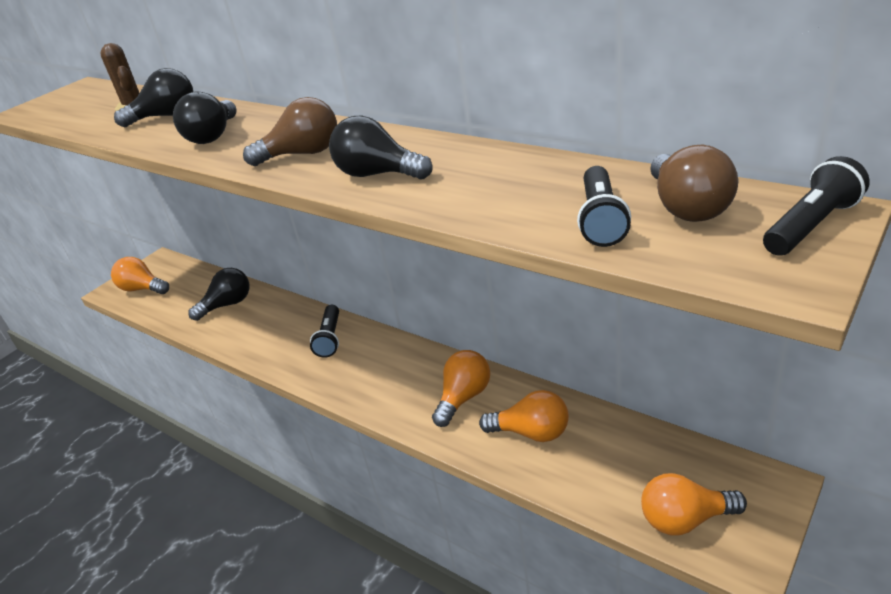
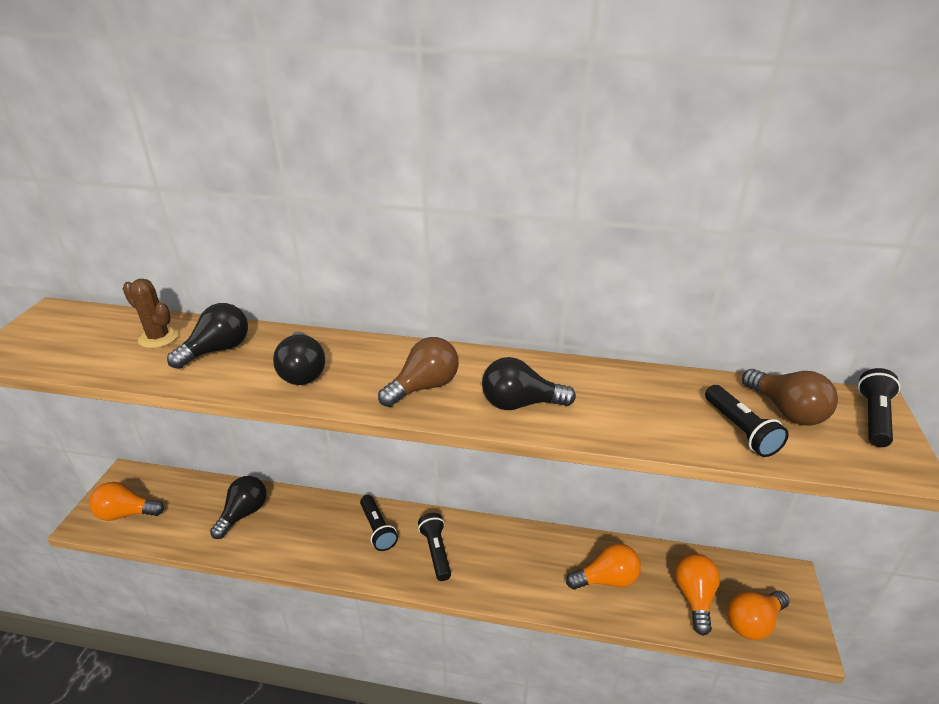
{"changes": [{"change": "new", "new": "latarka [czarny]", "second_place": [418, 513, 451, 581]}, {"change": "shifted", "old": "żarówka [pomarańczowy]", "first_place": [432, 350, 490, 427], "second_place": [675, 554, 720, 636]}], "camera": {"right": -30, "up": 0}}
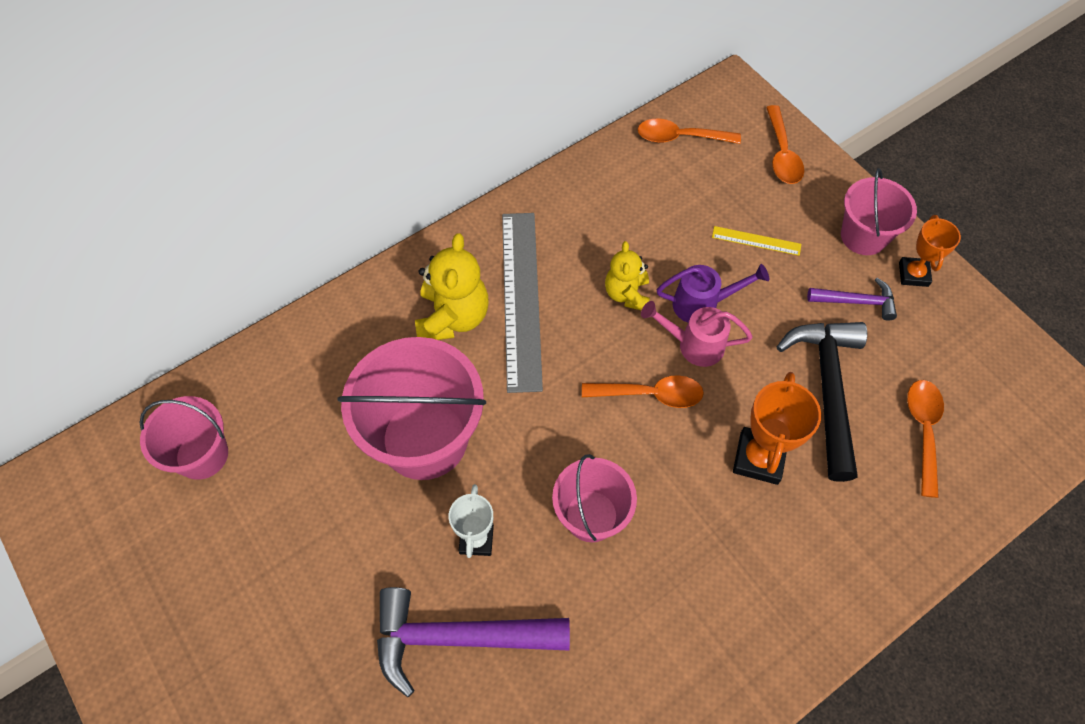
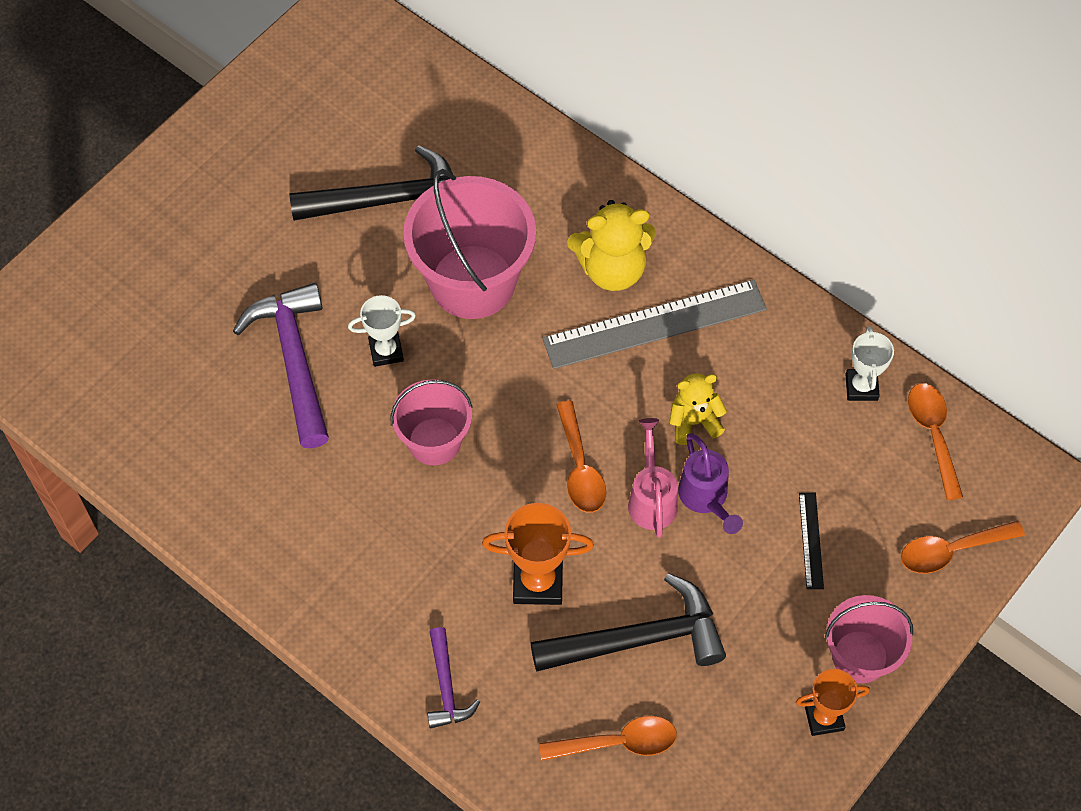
{"changes": [{"change": "gone", "old": "wiadro [różowy]", "first_place": [140, 396, 228, 480]}, {"change": "new", "new": "młotek [czarny]", "second_place": [289, 145, 453, 221]}, {"change": "new", "new": "puchar [biały]", "second_place": [845, 326, 894, 401]}, {"change": "shifted", "old": "młotek [fioletowy]", "first_place": [807, 278, 897, 320], "second_place": [427, 627, 480, 728]}, {"change": "repainted", "old": "linijka [żółty]", "new": "linijka [czarny]", "first_place": [712, 226, 801, 256], "second_place": [799, 493, 824, 589]}], "camera": {"right": 75, "up": 0}}
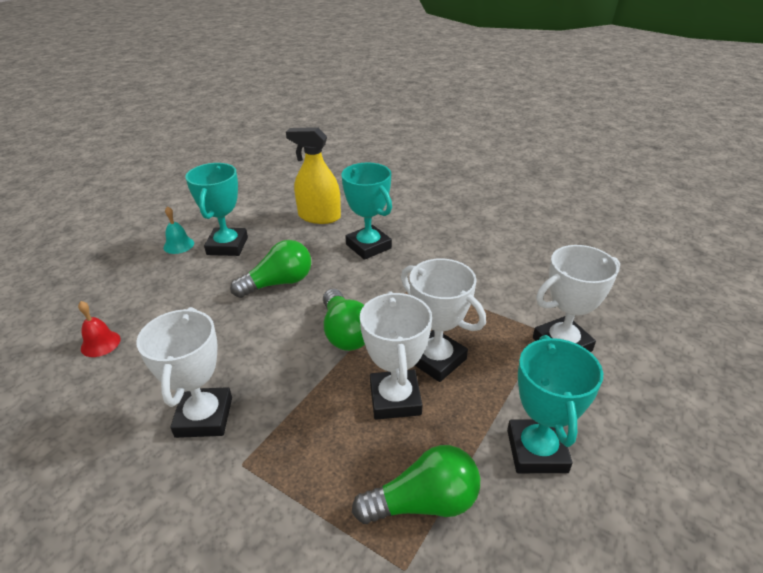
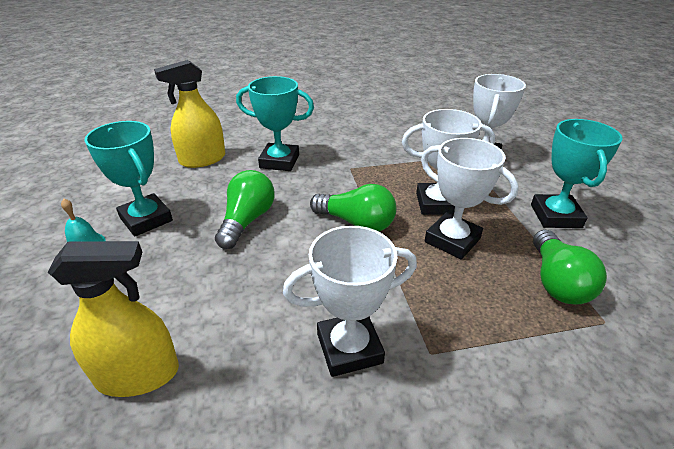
{"changes": [{"change": "swapped", "old": "dzwonek [czerwony]", "new": "spryskiwacz [żółty]", "first_place": [78, 301, 121, 357], "second_place": [48, 241, 179, 397]}, {"change": "rotated", "old": "puchar [biały]", "first_place": [136, 307, 232, 438], "second_place": [283, 226, 417, 377], "degrees": -60}, {"change": "rotated", "old": "żarówka [zielony]", "first_place": [352, 445, 480, 524], "second_place": [533, 230, 607, 305], "degrees": 150}, {"change": "rotated", "old": "puchar [turkusowy]", "first_place": [507, 335, 603, 473], "second_place": [531, 119, 623, 228], "degrees": 45}], "camera": {"right": -45, "up": 0}}
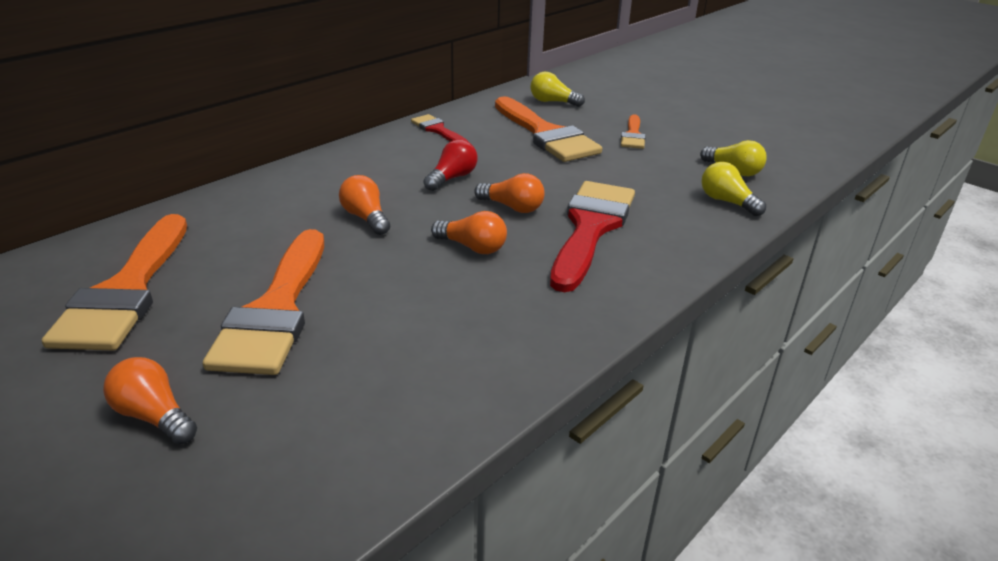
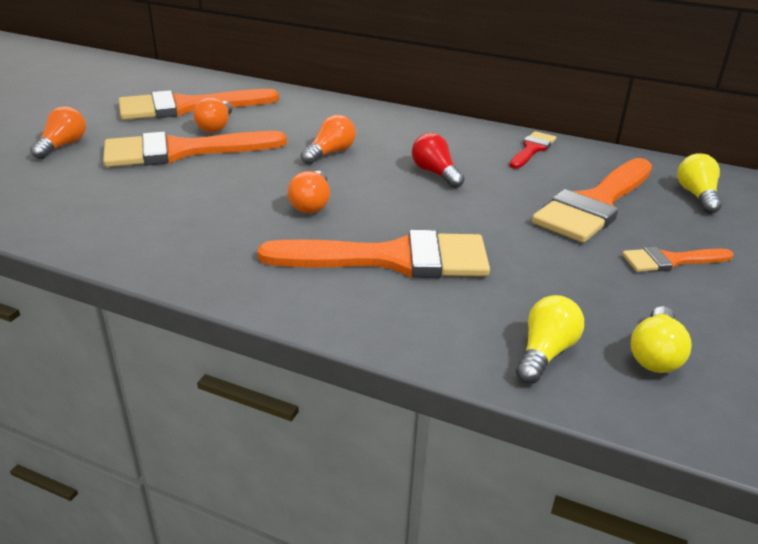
{"changes": [{"change": "shifted", "old": "żarówka [pomarańczowy]", "first_place": [474, 173, 545, 213], "second_place": [193, 97, 232, 133]}, {"change": "repainted", "old": "pędzel [czerwony]", "new": "pędzel [pomarańczowy]", "first_place": [550, 181, 635, 292], "second_place": [258, 230, 490, 278]}, {"change": "rotated", "old": "żarówka [czerwony]", "first_place": [423, 139, 477, 191], "second_place": [412, 133, 465, 188], "degrees": -135}], "camera": {"right": 70, "up": 0}}
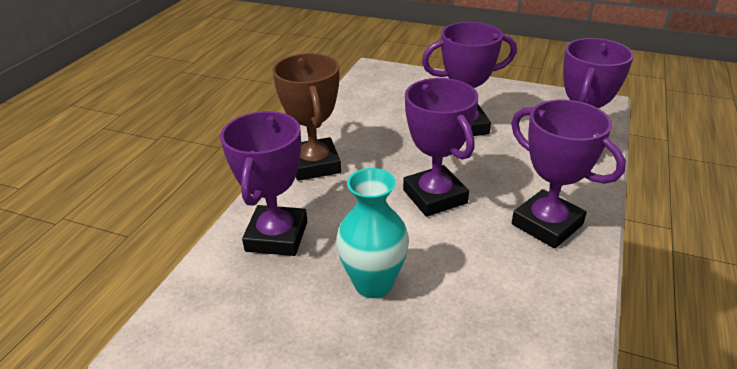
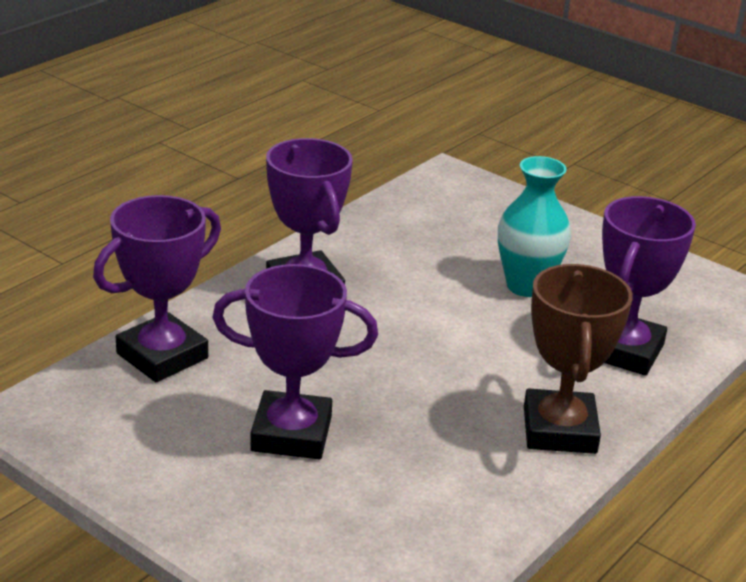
{"changes": [{"change": "gone", "old": "puchar [fioletowy]", "first_place": [403, 78, 478, 217]}], "camera": {"right": -165, "up": -5}}
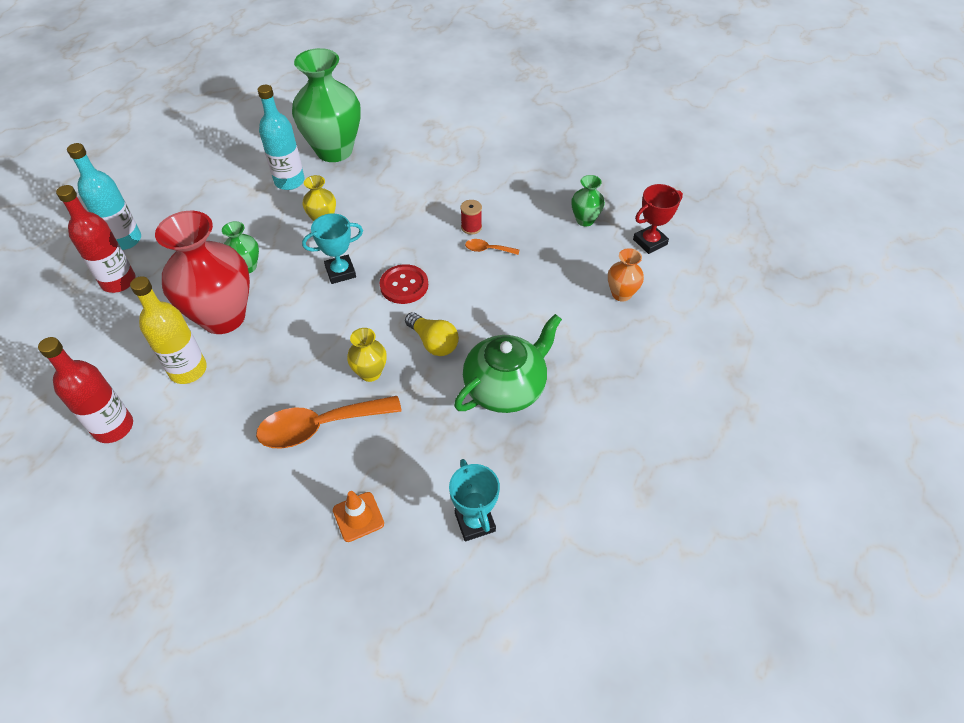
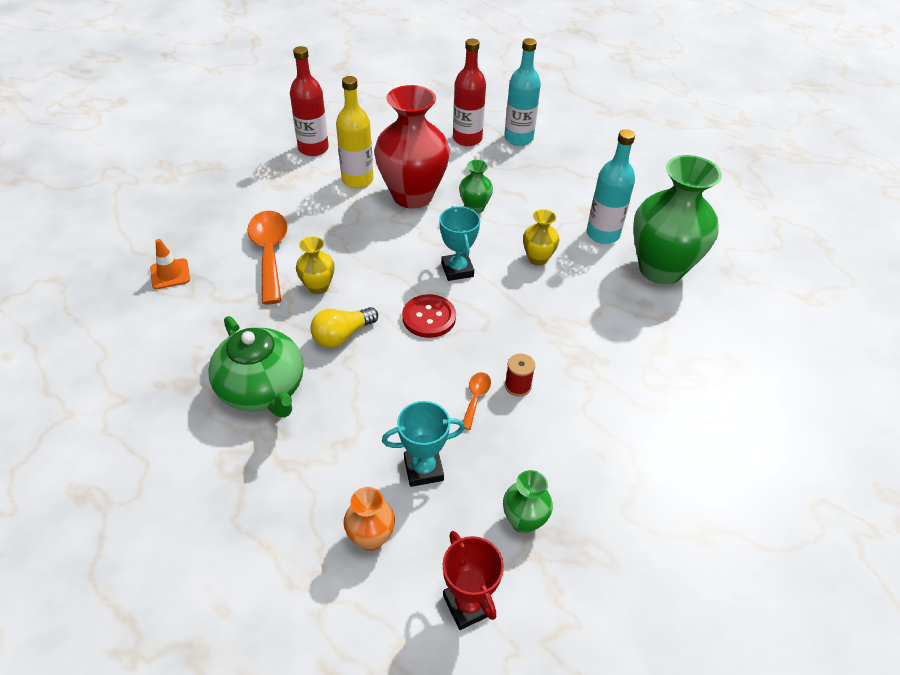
{"changes": [{"change": "shifted", "old": "puchar [turkusowy]", "first_place": [449, 459, 500, 541], "second_place": [382, 401, 465, 487]}], "camera": {"right": 95, "up": -5}}
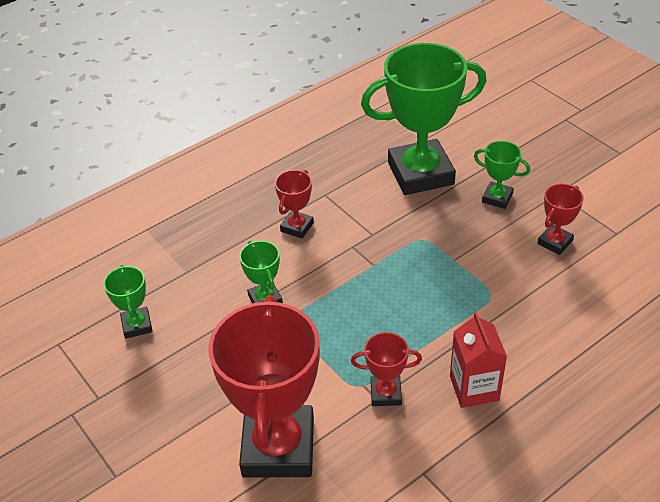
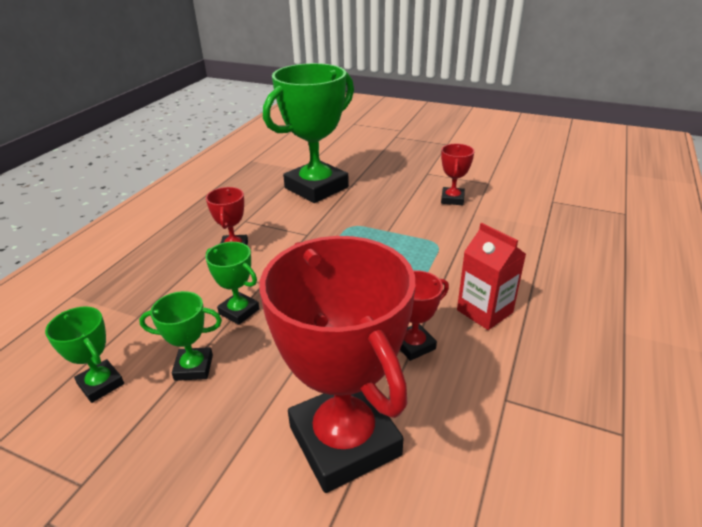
{"changes": [{"change": "shifted", "old": "puchar [zielony]", "first_place": [474, 141, 530, 209], "second_place": [139, 291, 222, 381]}], "camera": {"right": -30, "up": -10}}
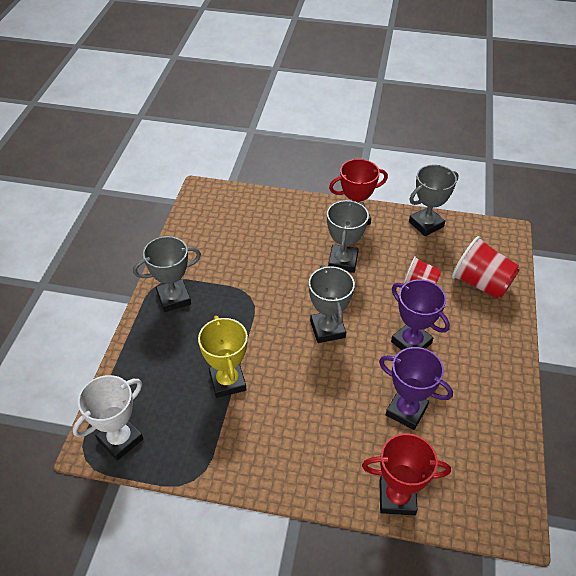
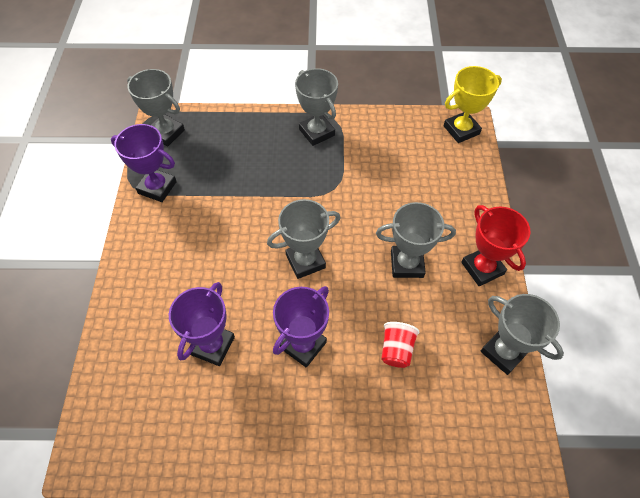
{"changes": [{"change": "gone", "old": "puchar [czerwony]", "first_place": [362, 433, 451, 516]}, {"change": "gone", "old": "szklanka [czerwony]", "first_place": [452, 236, 519, 299]}, {"change": "new", "new": "puchar [fioletowy]", "second_place": [111, 124, 177, 202]}, {"change": "shifted", "old": "puchar [żółty]", "first_place": [198, 316, 248, 398], "second_place": [444, 66, 502, 143]}, {"change": "repainted", "old": "puchar [biały]", "new": "puchar [szary]", "first_place": [73, 375, 143, 461], "second_place": [127, 69, 185, 147]}], "camera": {"right": 80, "up": 10}}
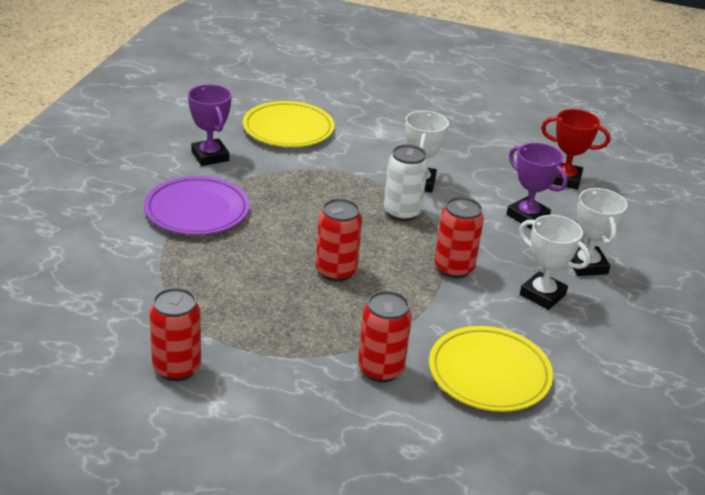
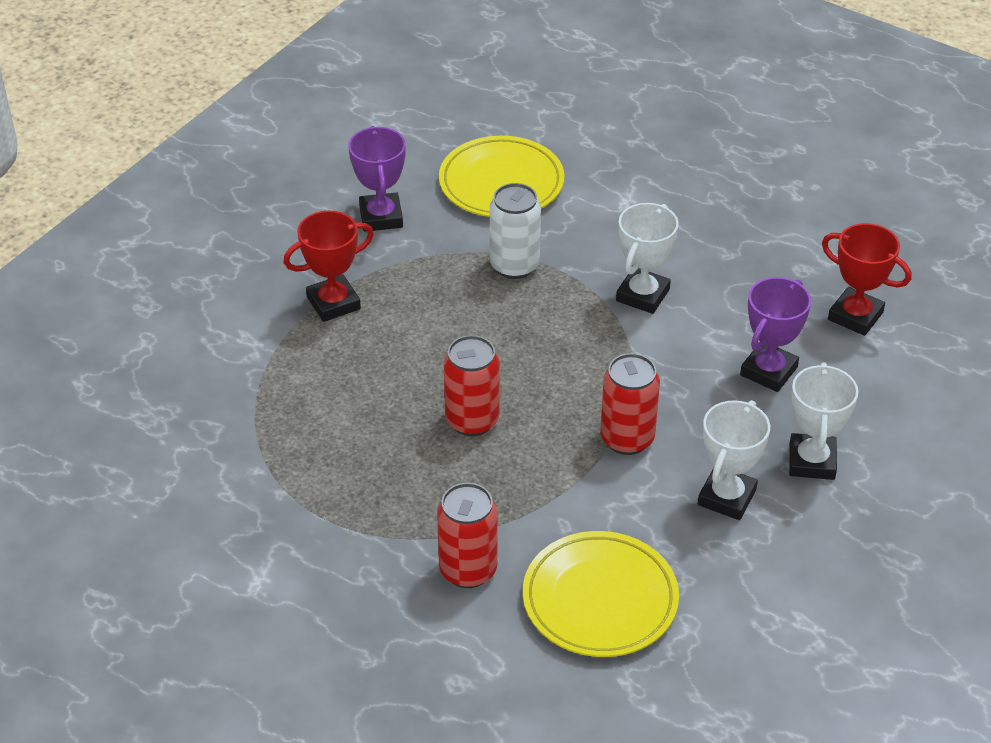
{"changes": [{"change": "gone", "old": "puszka [czerwony]", "first_place": [149, 288, 201, 381]}, {"change": "shifted", "old": "puszka [biały]", "first_place": [384, 144, 428, 221], "second_place": [490, 183, 541, 279]}, {"change": "swapped", "old": "talerz [fioletowy]", "new": "puchar [czerwony]", "first_place": [144, 176, 250, 235], "second_place": [283, 211, 374, 322]}, {"change": "rotated", "old": "puchar [fioletowy]", "first_place": [506, 143, 568, 229], "second_place": [740, 277, 811, 392], "degrees": 60}, {"change": "rotated", "old": "puchar [biały]", "first_place": [519, 215, 591, 310], "second_place": [698, 400, 770, 520], "degrees": 60}], "camera": {"right": 20, "up": 10}}
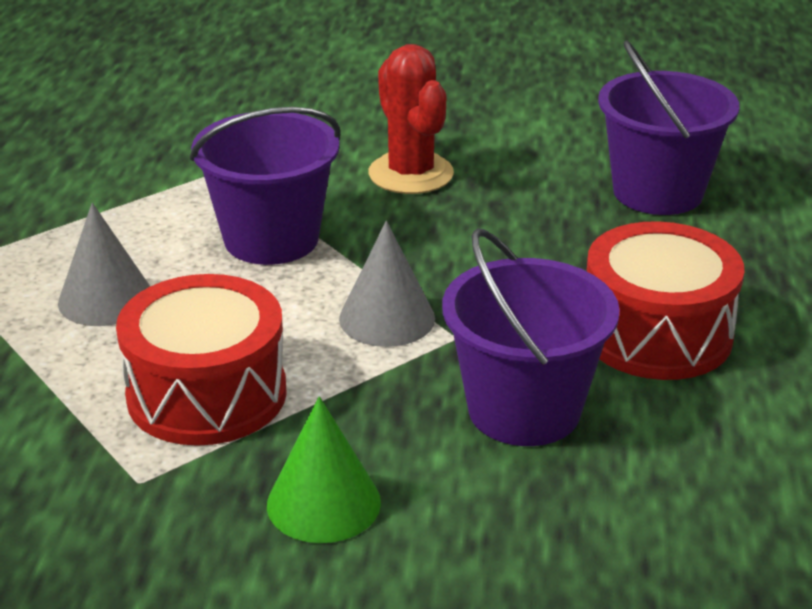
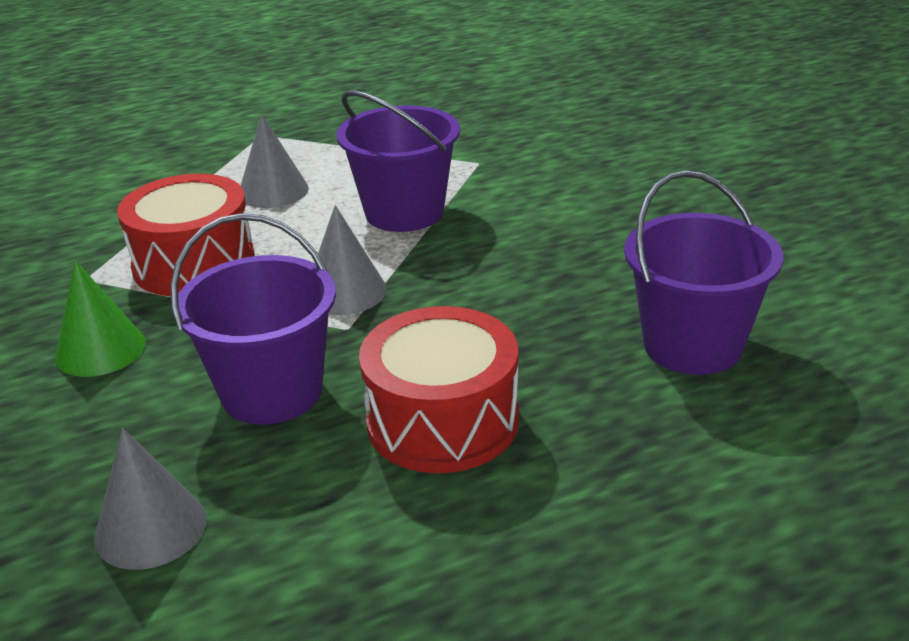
{"changes": [{"change": "gone", "old": "kaktus [czerwony]", "first_place": [368, 44, 454, 194]}, {"change": "new", "new": "stożek [szary]", "second_place": [94, 428, 206, 570]}], "camera": {"right": 60, "up": 0}}
